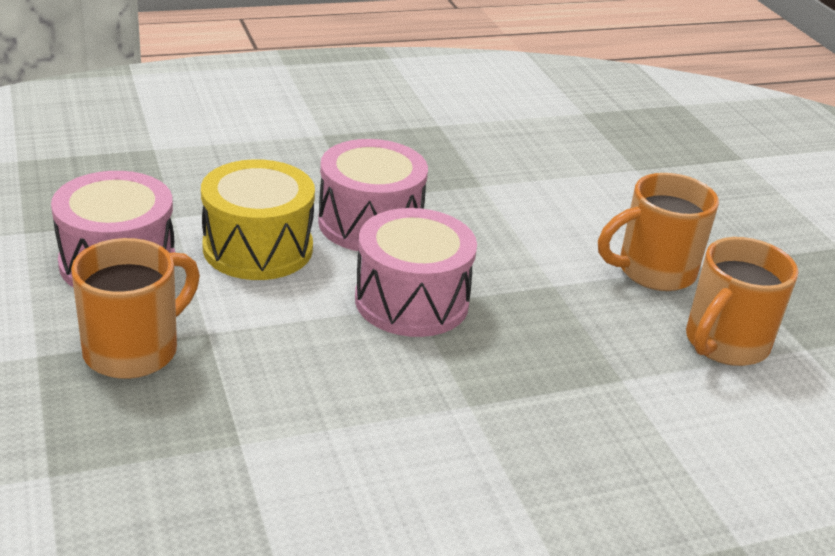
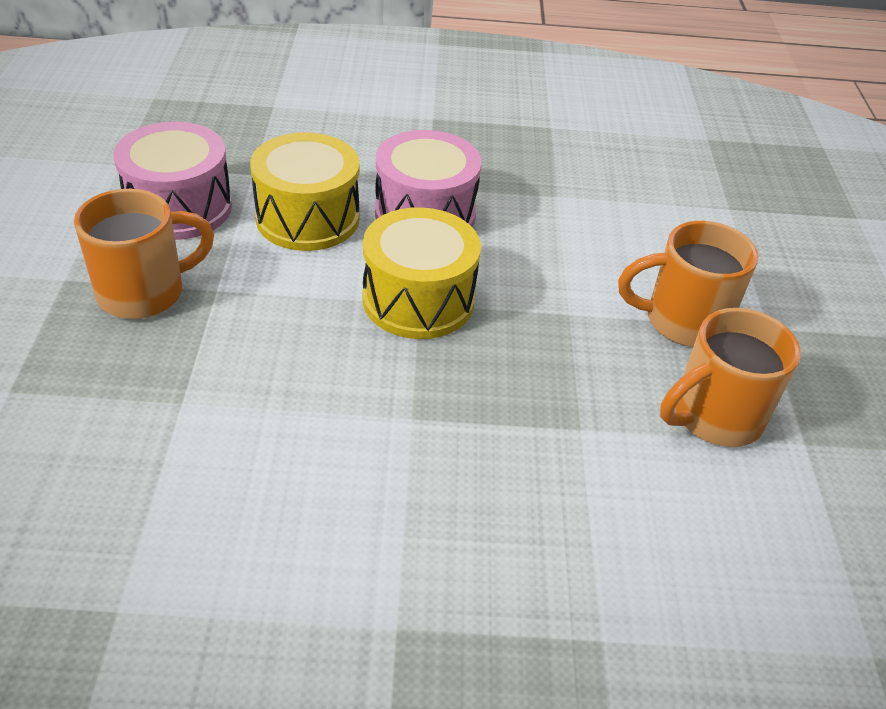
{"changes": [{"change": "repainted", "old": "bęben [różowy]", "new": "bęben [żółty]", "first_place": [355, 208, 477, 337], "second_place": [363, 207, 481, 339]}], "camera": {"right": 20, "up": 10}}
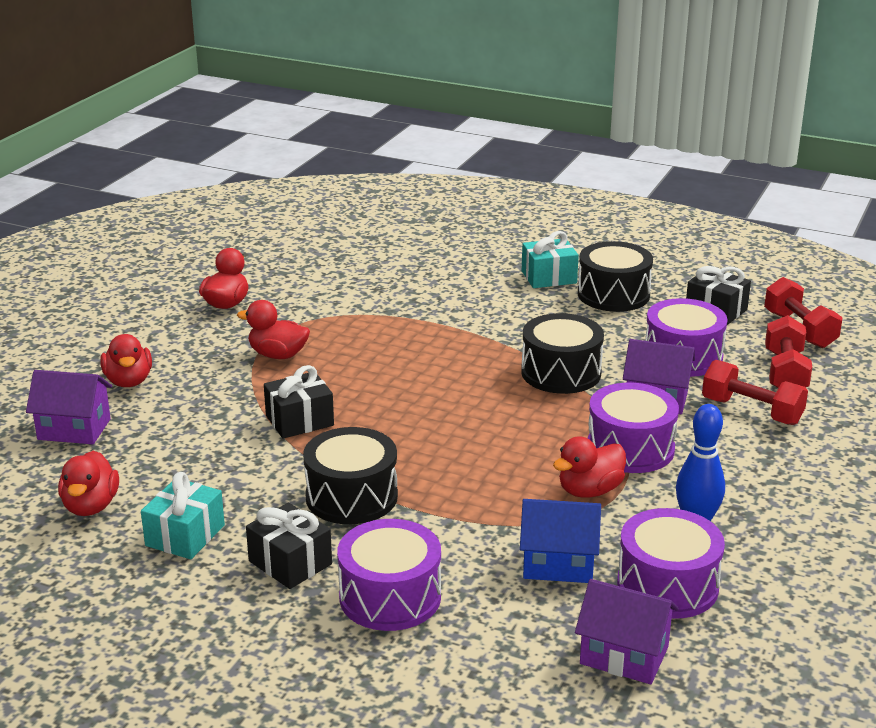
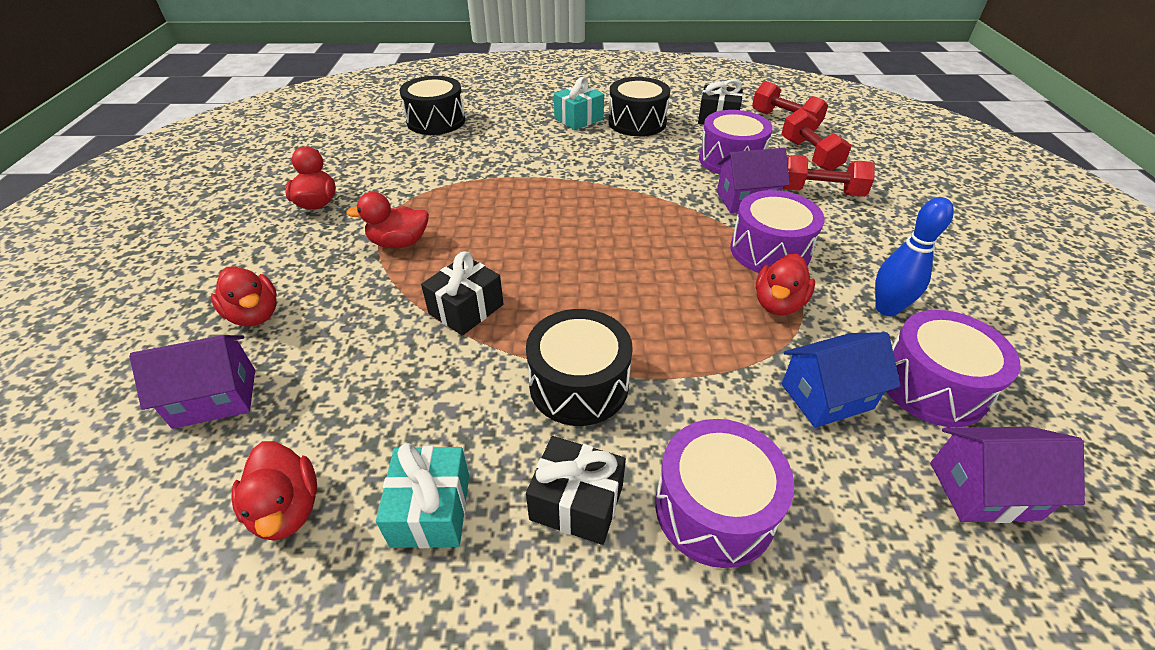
{"changes": [{"change": "shifted", "old": "bęben [czarny]", "first_place": [521, 313, 604, 394], "second_place": [400, 76, 465, 135]}], "camera": {"right": -25, "up": 15}}
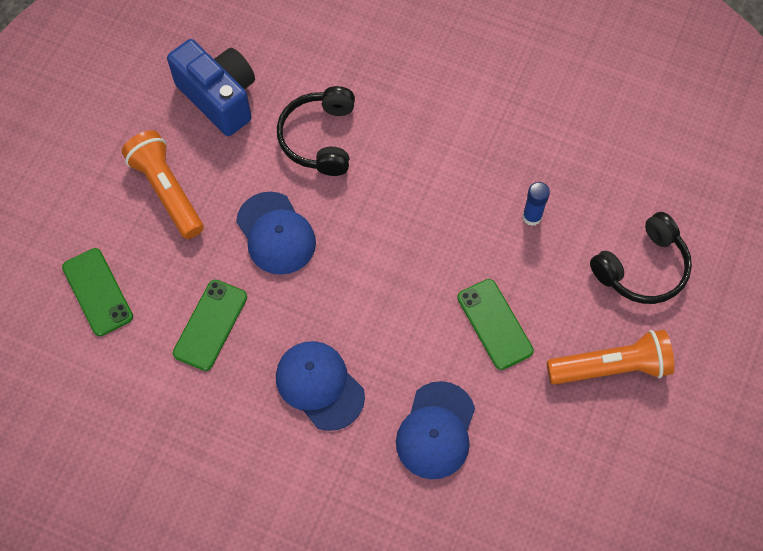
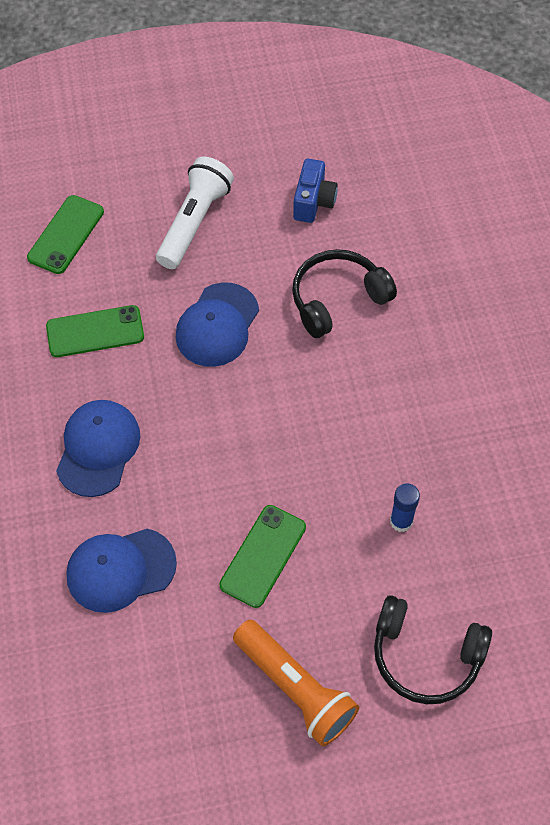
{"changes": [{"change": "repainted", "old": "latarka [pomarańczowy]", "new": "latarka [biały]", "first_place": [122, 130, 204, 239], "second_place": [156, 157, 234, 269]}, {"change": "scaled", "old": "aparat fotograficzny [niebieski]", "first_place": [167, 39, 255, 136], "second_place": [293, 159, 338, 223], "factor": 0.6}], "camera": {"right": 55, "up": -5}}
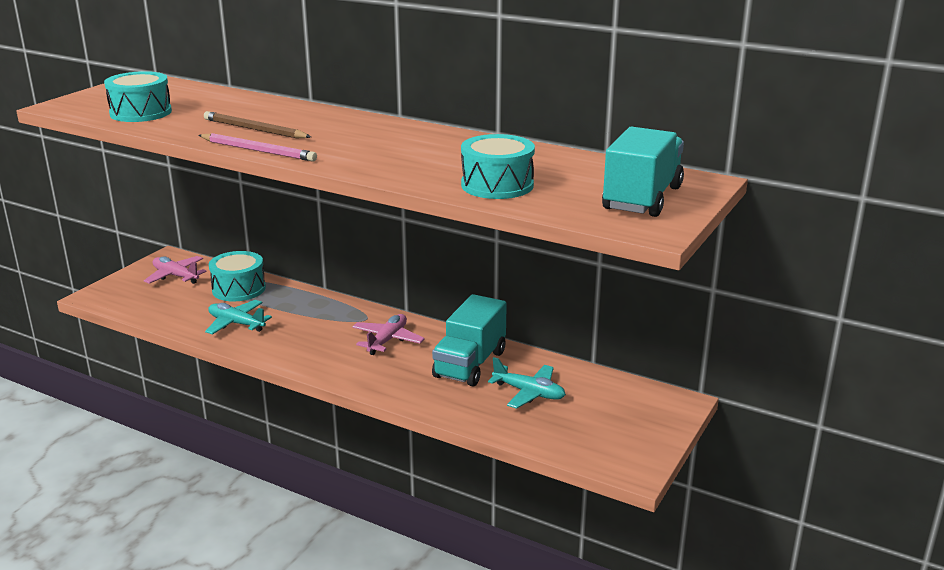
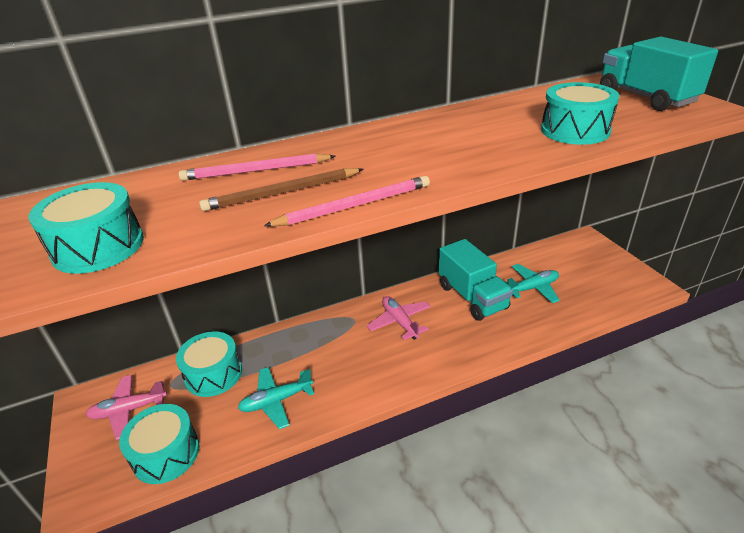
{"changes": [{"change": "new", "new": "bęben [turkusowy]", "second_place": [119, 404, 199, 484]}, {"change": "new", "new": "ołówek [różowy]", "second_place": [179, 154, 335, 181]}], "camera": {"right": -50, "up": 10}}
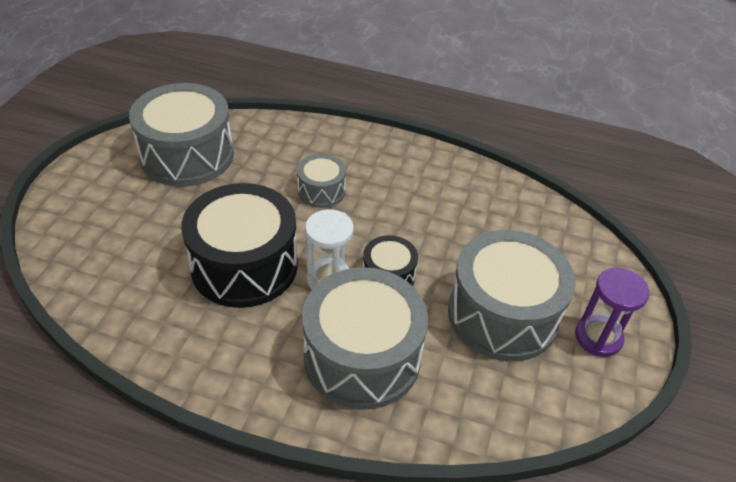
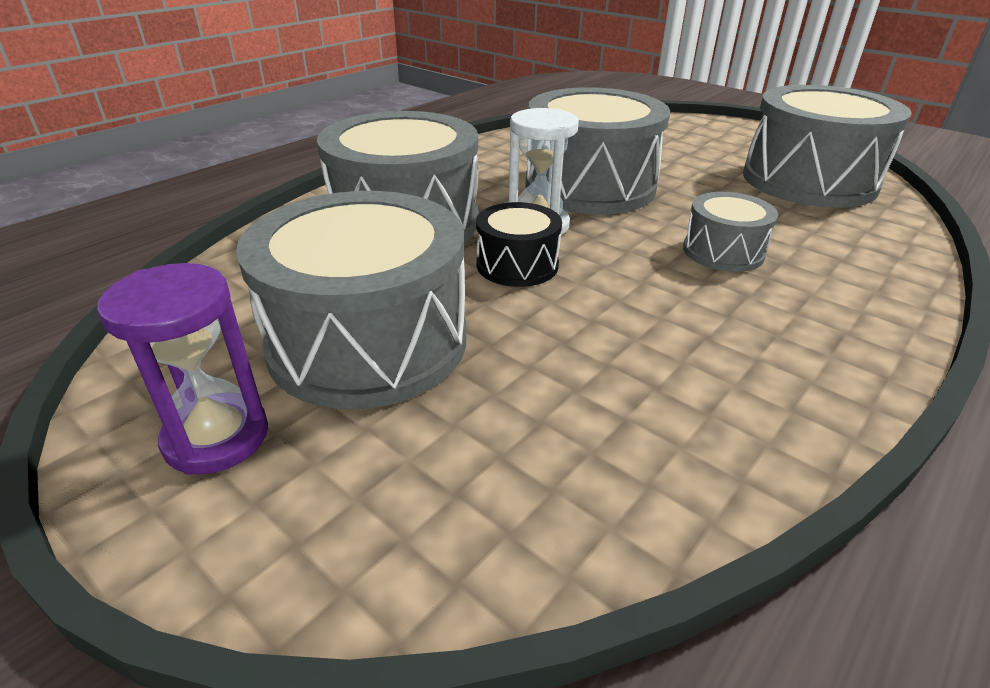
{"changes": [{"change": "repainted", "old": "bęben [czarny]", "new": "bęben [szary]", "first_place": [181, 183, 298, 308], "second_place": [525, 87, 670, 214]}], "camera": {"right": 115, "up": -10}}
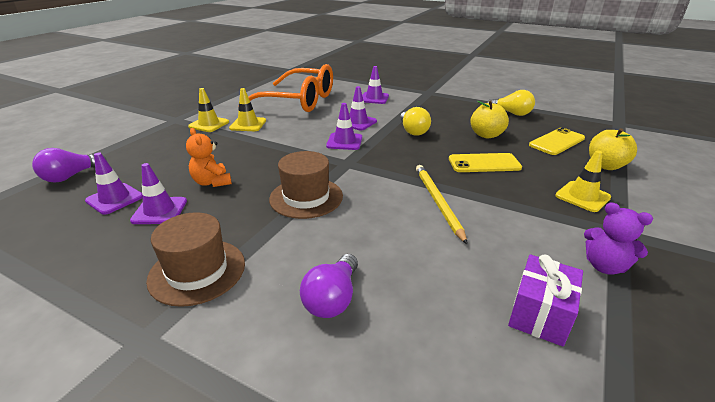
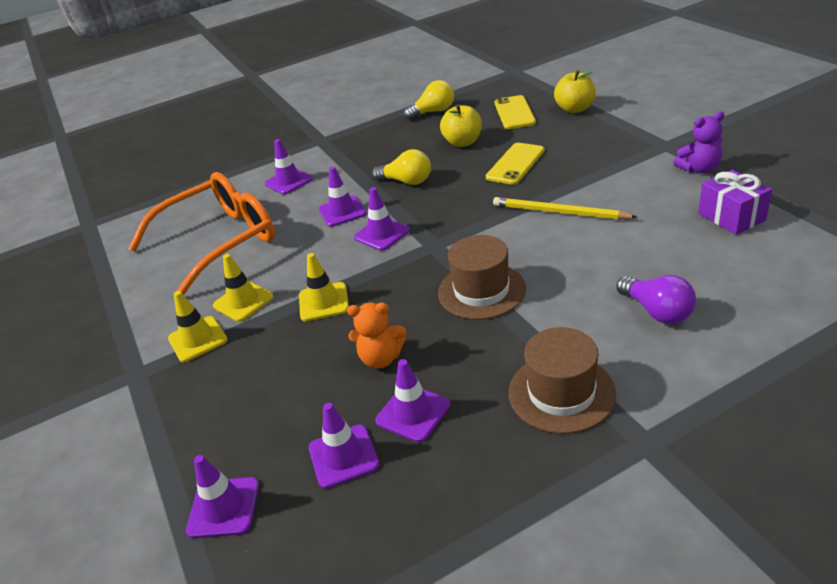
{"changes": [{"change": "shifted", "old": "pachołek [żółty]", "first_place": [555, 150, 611, 212], "second_place": [299, 253, 349, 322]}, {"change": "swapped", "old": "żarówka [fioletowy]", "new": "pachołek [fioletowy]", "first_place": [32, 148, 107, 183], "second_place": [186, 455, 259, 538]}], "camera": {"right": -50, "up": 5}}
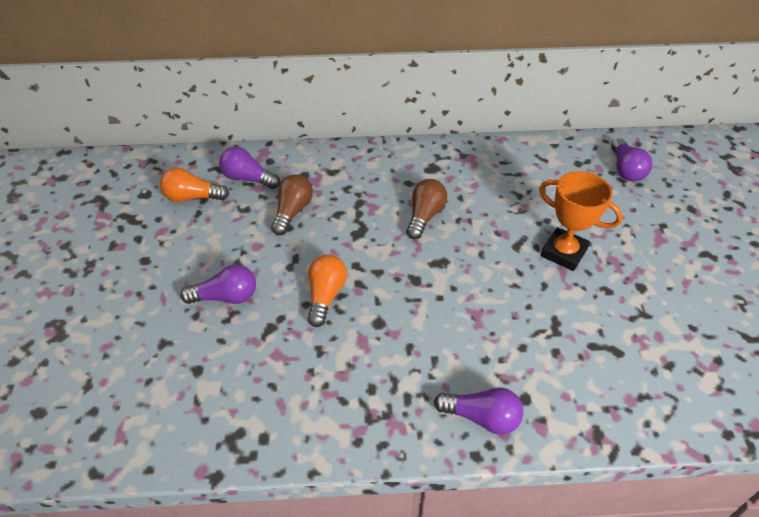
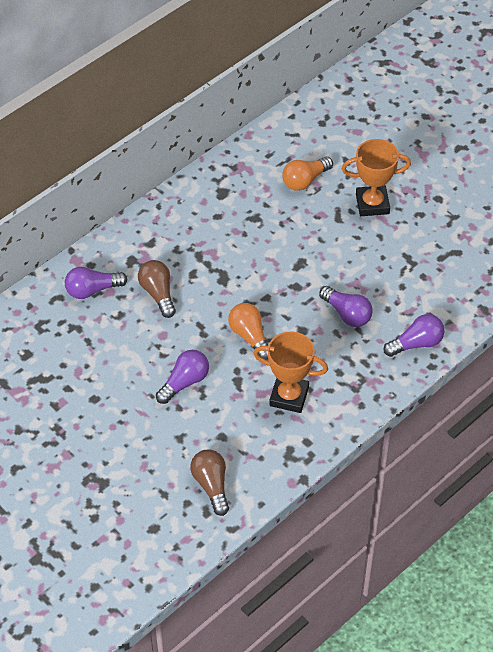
{"changes": [{"change": "new", "new": "puchar [pomarańczowy]", "second_place": [253, 331, 328, 413]}, {"change": "shifted", "old": "żarówka [pomarańczowy]", "first_place": [160, 167, 229, 202], "second_place": [283, 157, 333, 191]}, {"change": "shifted", "old": "żarówka [brązowy]", "first_place": [406, 179, 447, 239], "second_place": [190, 449, 229, 516]}, {"change": "shifted", "old": "żarówka [fioletowy]", "first_place": [611, 138, 653, 181], "second_place": [319, 286, 373, 327]}], "camera": {"right": -40, "up": 5}}
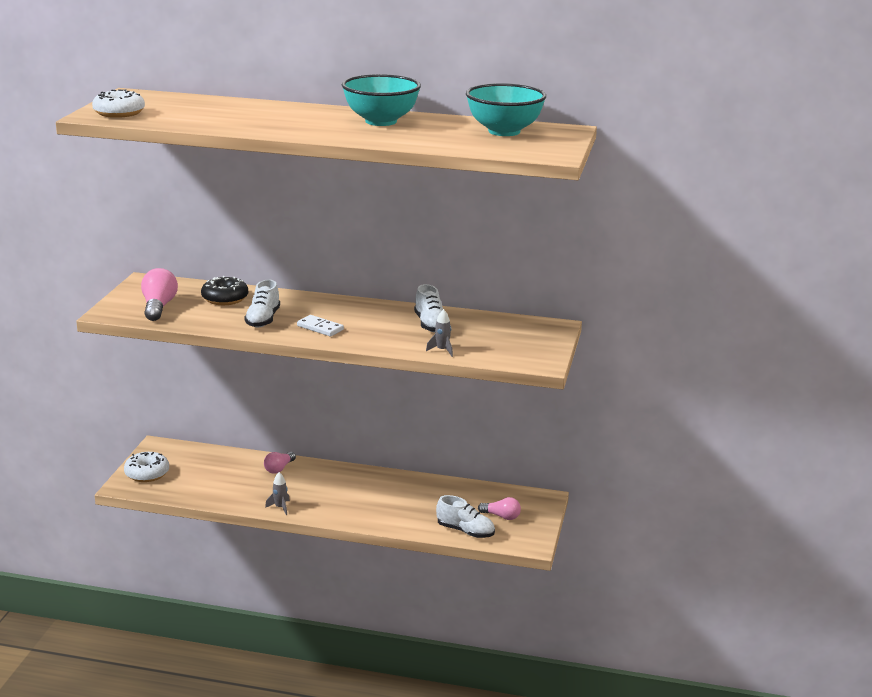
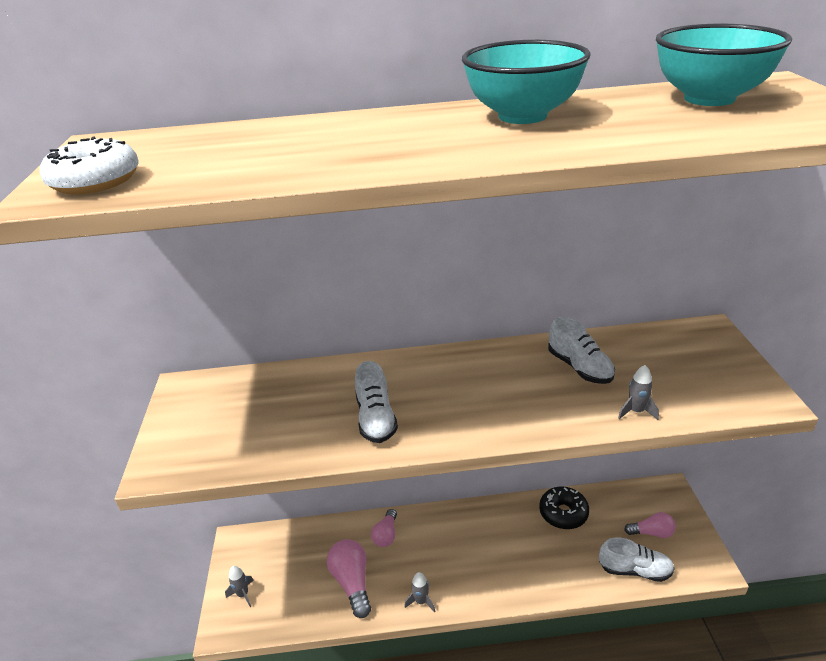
{"changes": [{"change": "gone", "old": "kostka domina [biały]", "first_place": [297, 315, 344, 336]}, {"change": "shifted", "old": "żarówka [różowy]", "first_place": [141, 268, 178, 321], "second_place": [327, 539, 371, 618]}, {"change": "shifted", "old": "donut [czarny]", "first_place": [201, 276, 248, 305], "second_place": [539, 487, 589, 529]}, {"change": "swapped", "old": "donut [biały]", "new": "rakieta [szary]", "first_place": [124, 452, 169, 482], "second_place": [225, 566, 254, 607]}], "camera": {"right": -15, "up": 10}}
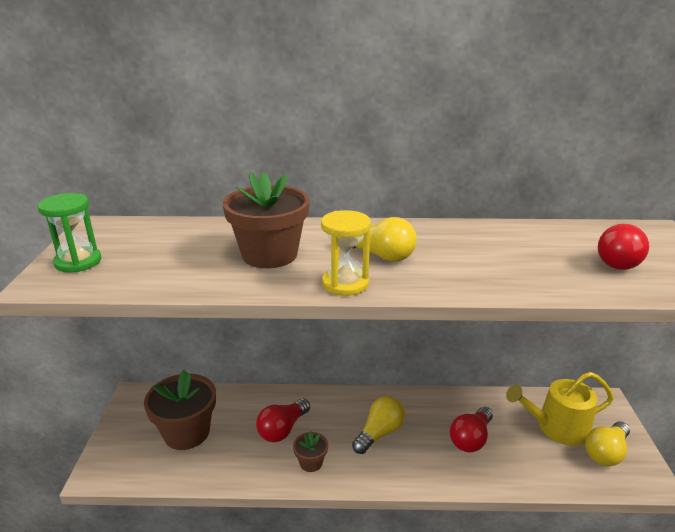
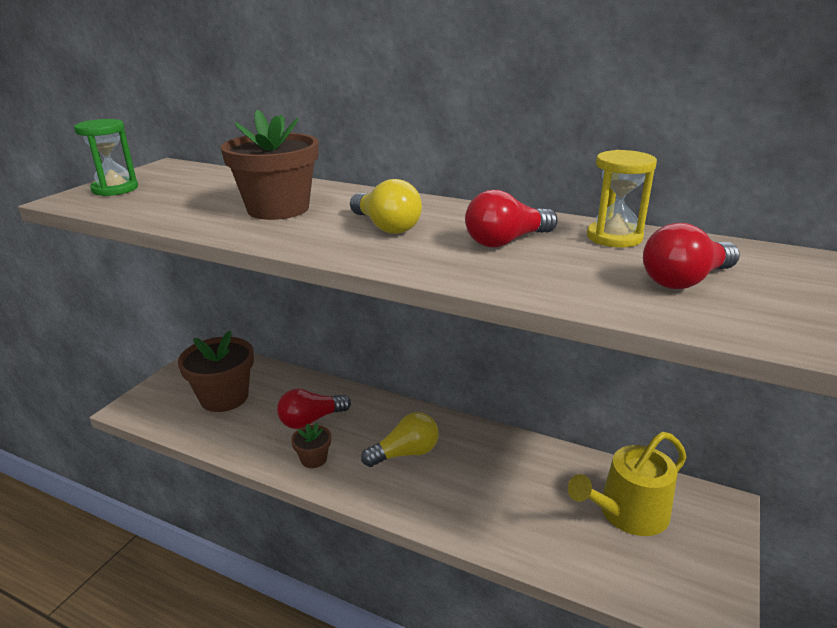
{"changes": [{"change": "gone", "old": "żarówka [żółty]", "first_place": [585, 422, 630, 466]}, {"change": "shifted", "old": "klepsydra [żółty]", "first_place": [321, 210, 371, 296], "second_place": [587, 150, 657, 248]}, {"change": "shifted", "old": "żarówka [czerwony]", "first_place": [450, 407, 493, 452], "second_place": [465, 190, 558, 247]}, {"change": "rotated", "old": "konewka [żółty]", "first_place": [506, 372, 614, 446], "second_place": [568, 432, 687, 536], "degrees": -45}], "camera": {"right": 25, "up": 0}}
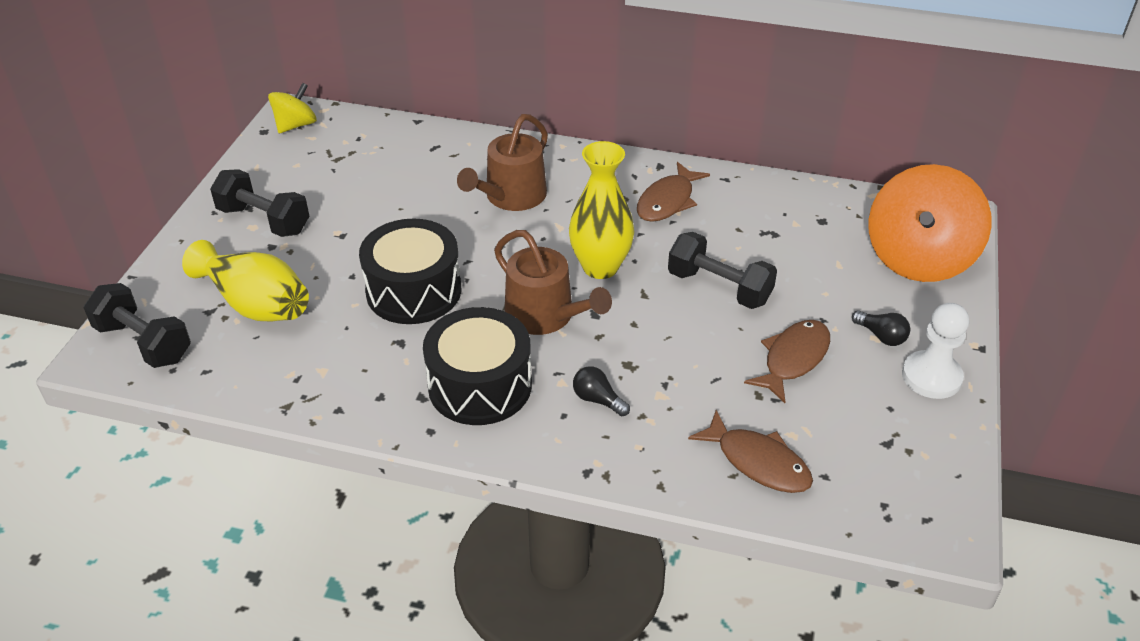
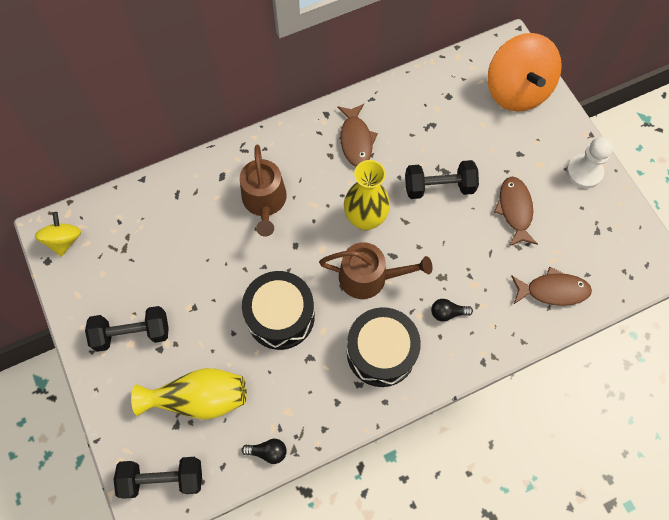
{"changes": [{"change": "shifted", "old": "żarówka [czarny]", "first_place": [852, 311, 911, 346], "second_place": [242, 439, 287, 464]}], "camera": {"right": -40, "up": 25}}
